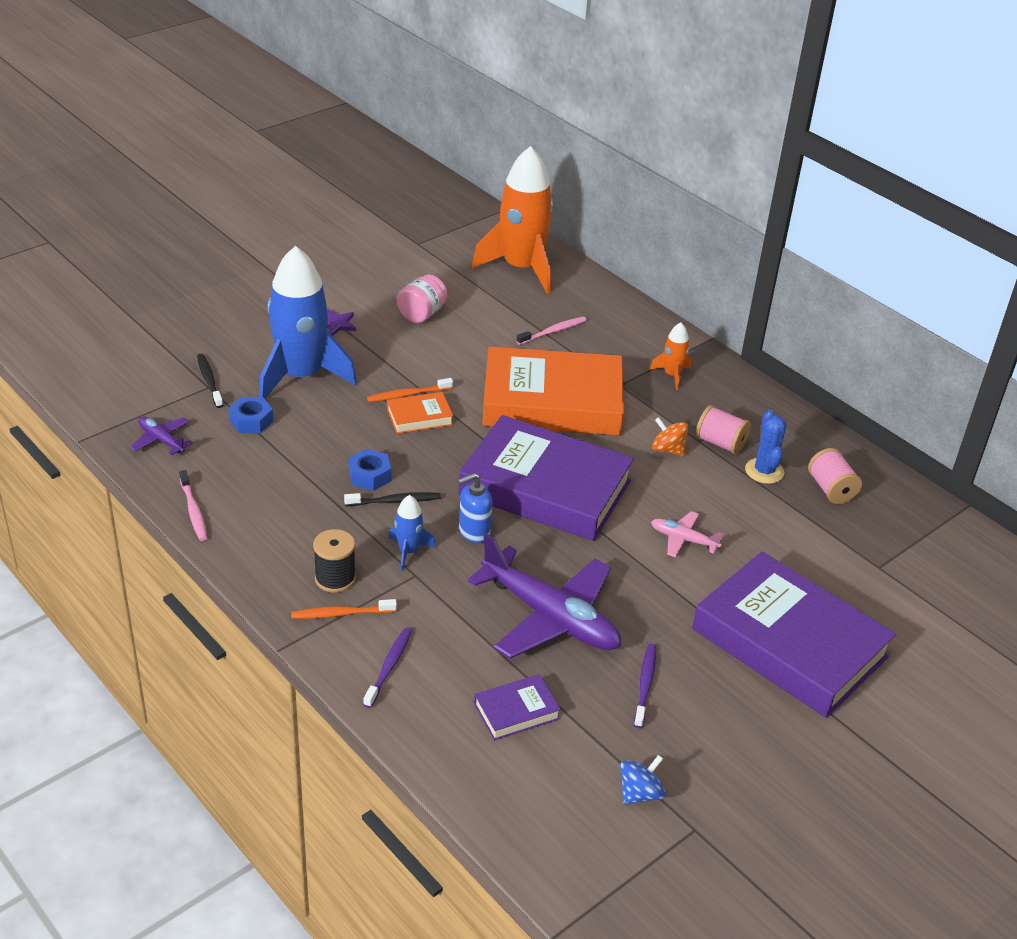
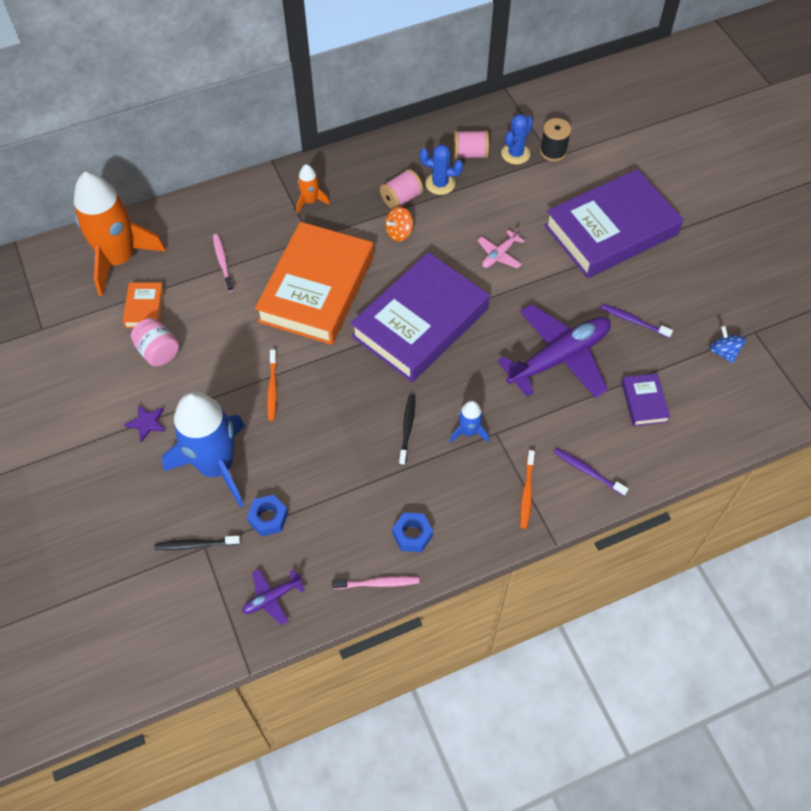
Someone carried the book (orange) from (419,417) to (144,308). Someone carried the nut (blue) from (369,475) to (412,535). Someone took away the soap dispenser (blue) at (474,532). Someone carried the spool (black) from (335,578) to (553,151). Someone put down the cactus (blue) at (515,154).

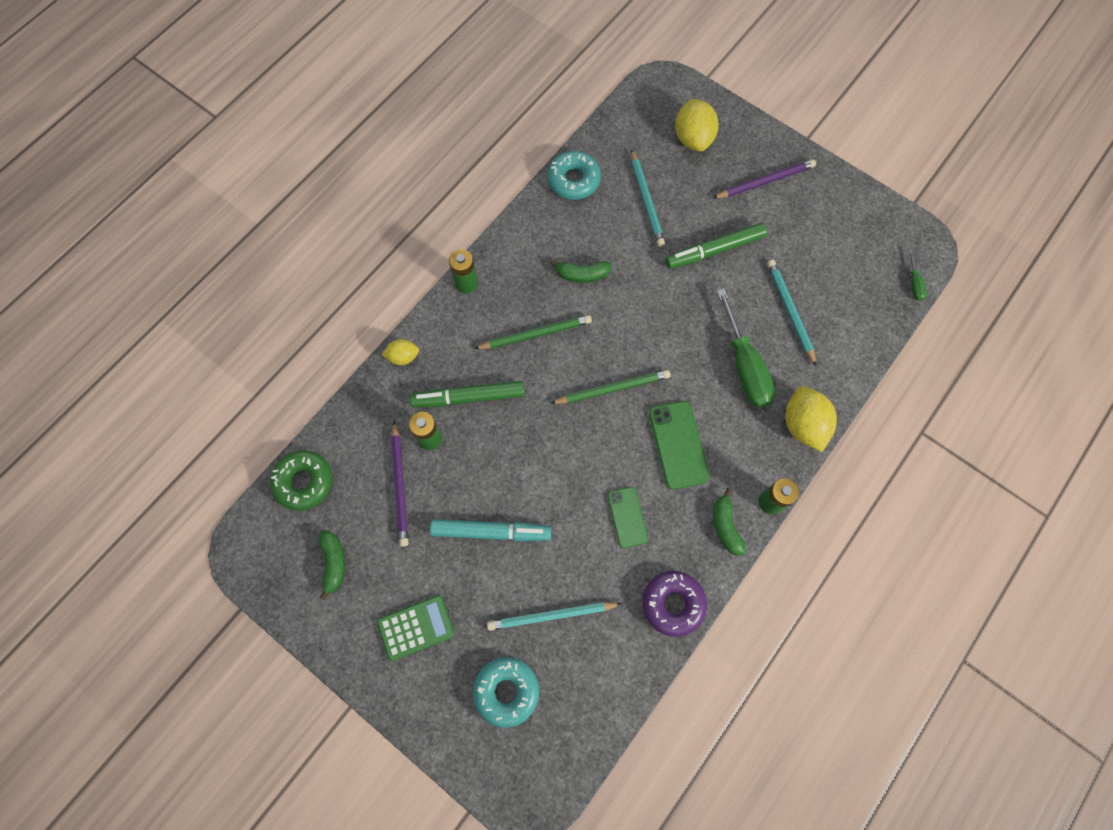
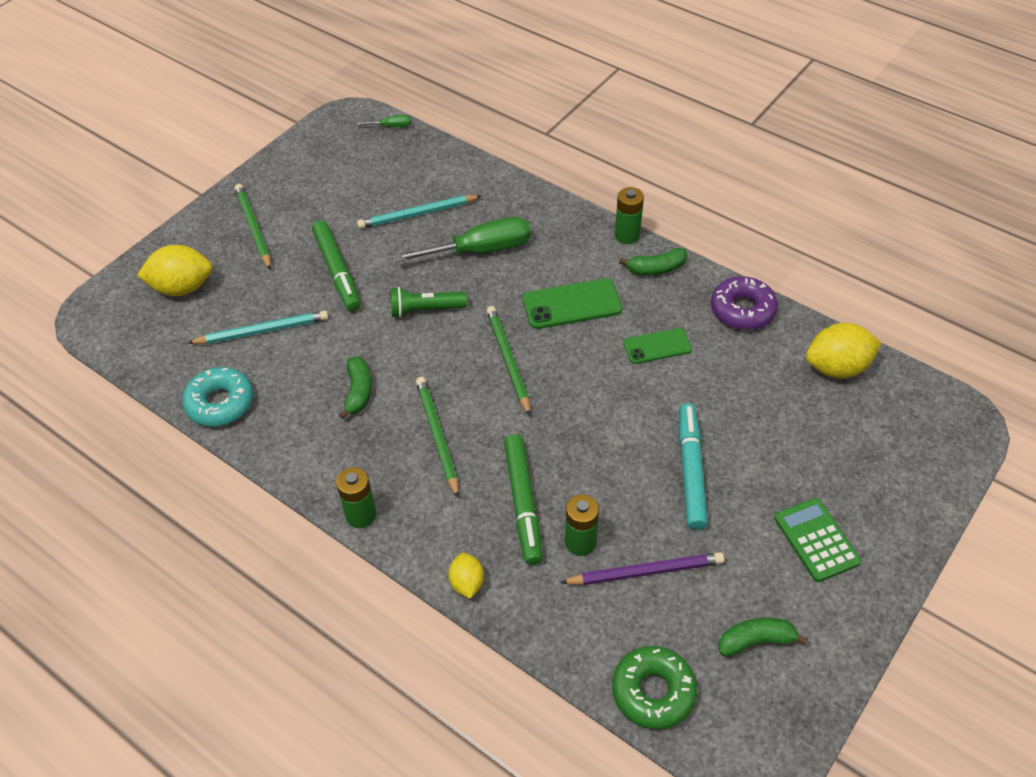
Someone repainted the pencil (purple) at (765,181), which became the pencil (green) at (253,228). Someone carried the lemon (yellow) from (803,425) to (837,368). Someone took away the pencil (turquoise) at (551,616). Someone took away the donut (turquoise) at (506,691). Someone put down the flashlight (green) at (425,310).

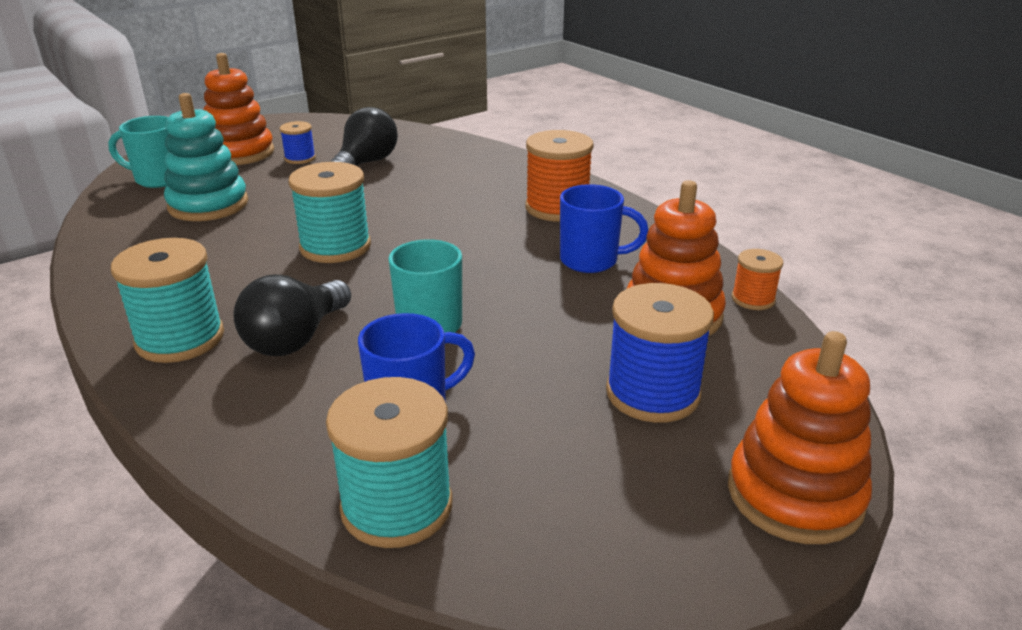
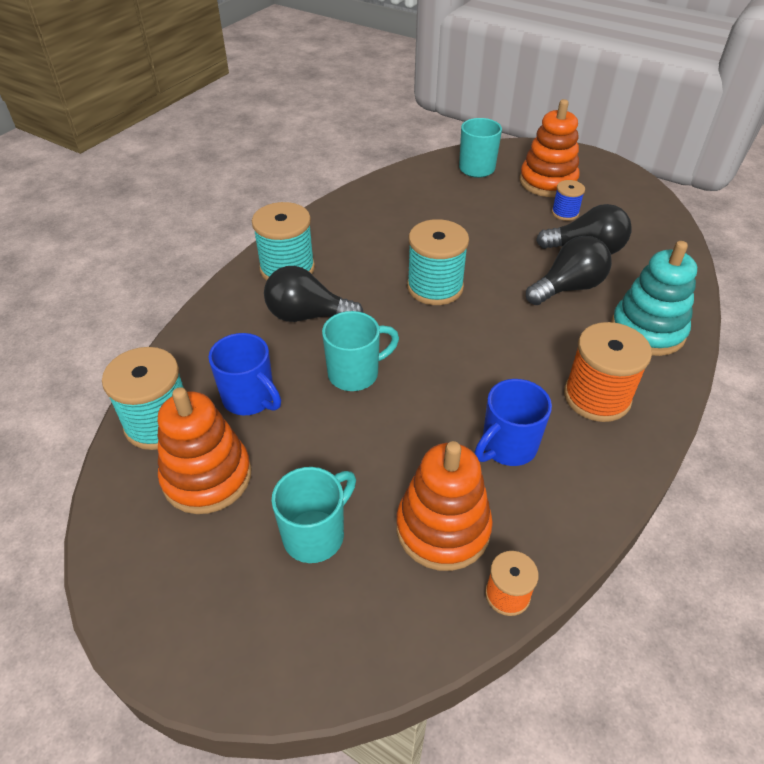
Someone carried the stacking toy (turquoise) from (208,205) to (647,330). Someone rotated the mug (blue) at (591,261) by 60 degrees clockwise. Someone swapped the spool (blue) at (652,393) for the mug (turquoise) at (315,534). Someone carried the stacking toy (orange) from (794,495) to (207,476). Someone put down the light bulb (black) at (568,287).

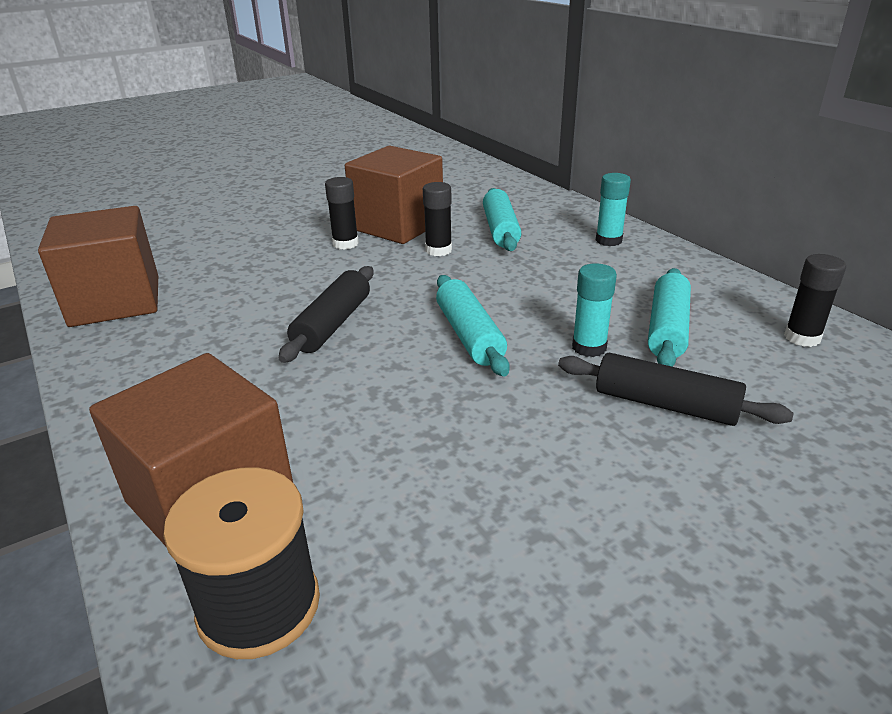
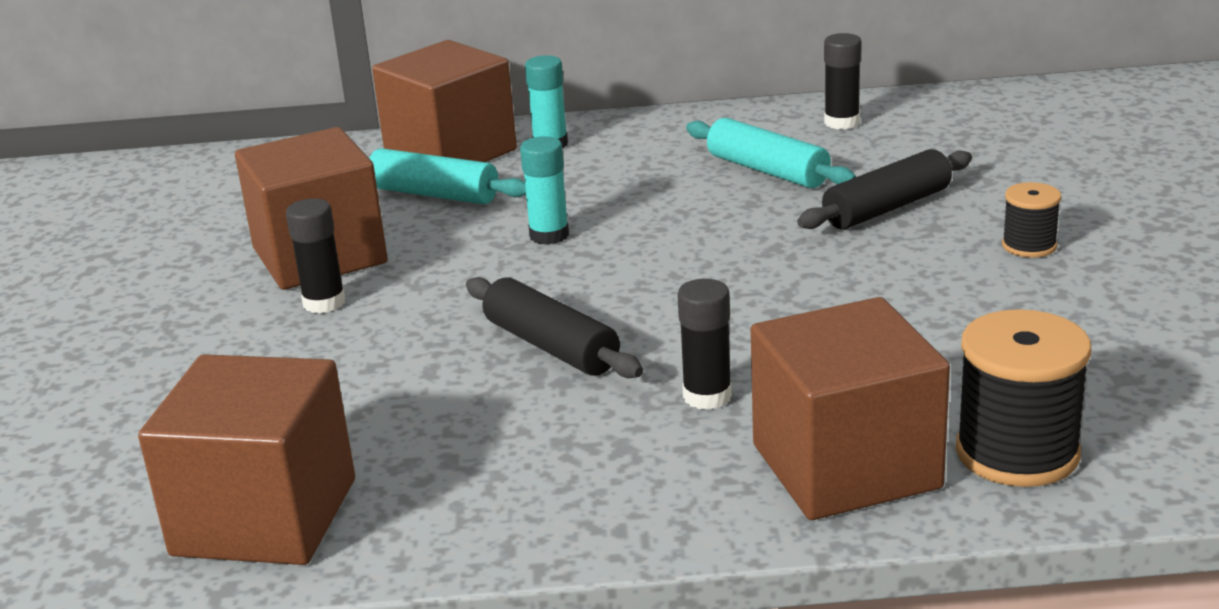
Someone carried the glue stick (black) from (438,250) to (707,396). Someone carried the glue stick (turquoise) from (589,347) to (549,235). Someone took away the rolling pin (turquoise) at (469,335). Someone put down the cube (brown) at (451,153). Someone put down the spool (black) at (1029,246).

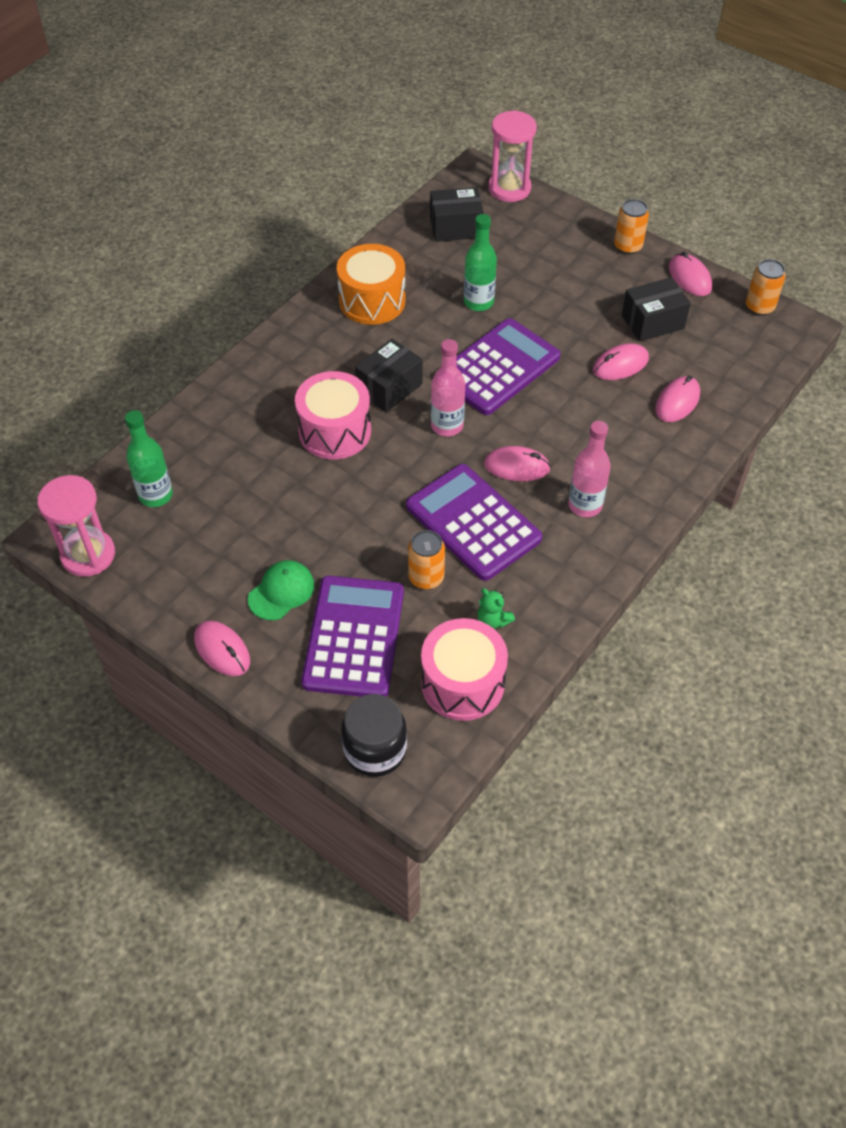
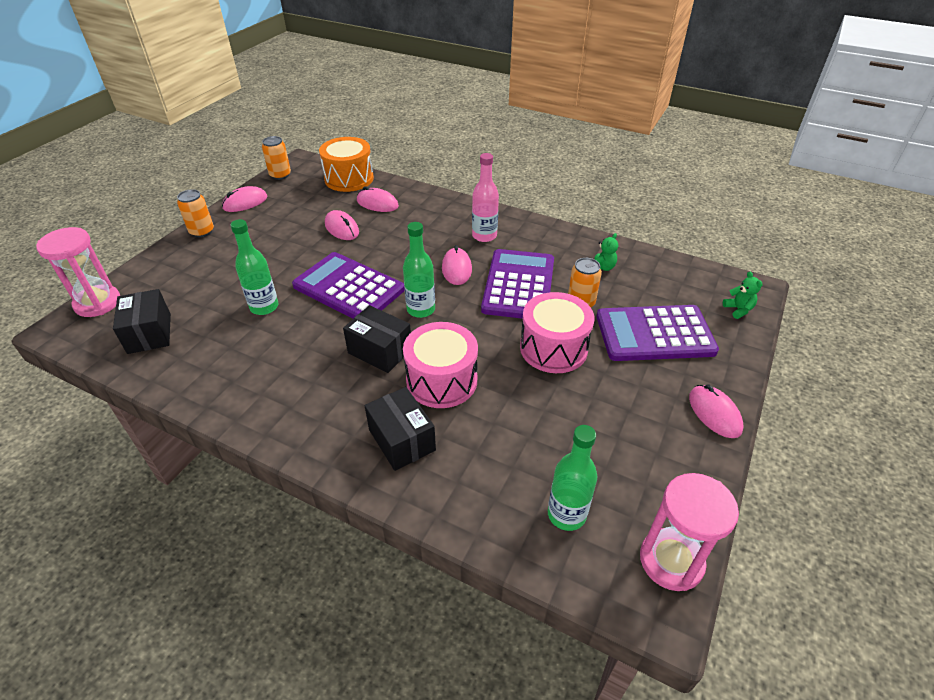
Someone carried the drum (orange) from (372,301) to (349,178). Someone carried the box (black) from (652,322) to (402,440). Someone repainted the bottle (pink) at (447,426), which became the bottle (green) at (421,309). Someone rotated the calculator (purple) at (473,522) by 150 degrees clockwise. Someone took away the cap (green) at (281,591). Someone carried the drum (pink) from (462,683) to (553,348). Someone rotated the mouse (pink) at (222,650) by 60 degrees counterclockwise. Someone swapped the jar (black) at (375,750) for the teddy bear (green) at (738,310).

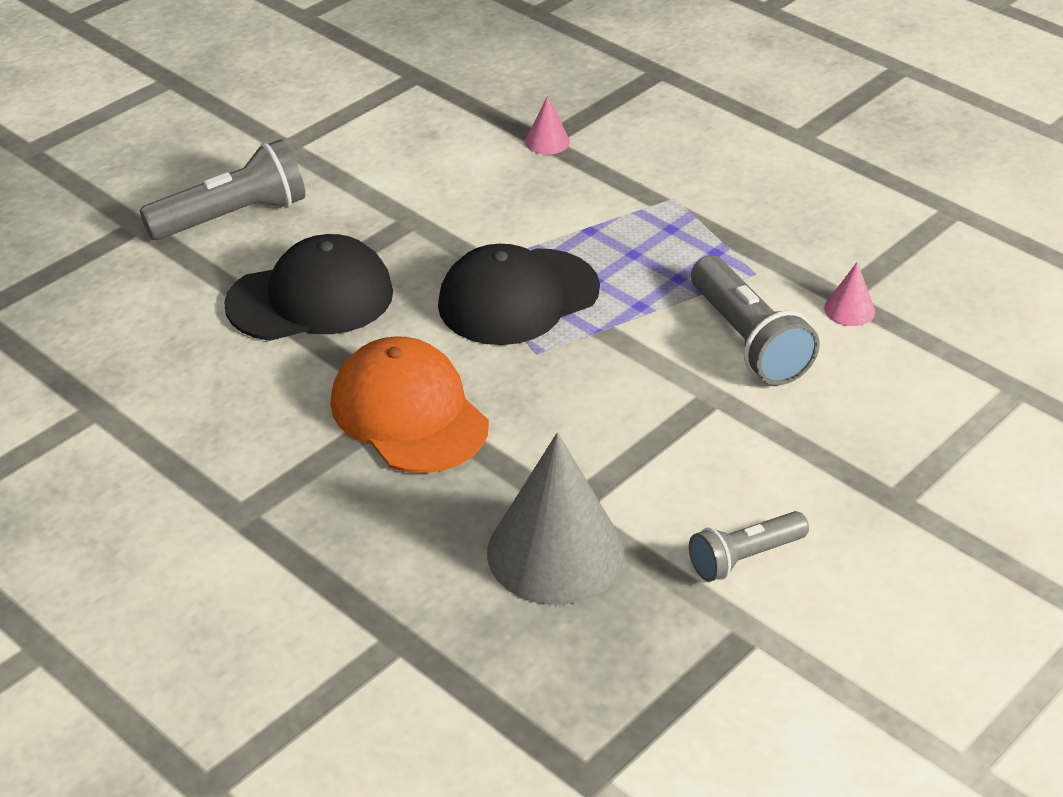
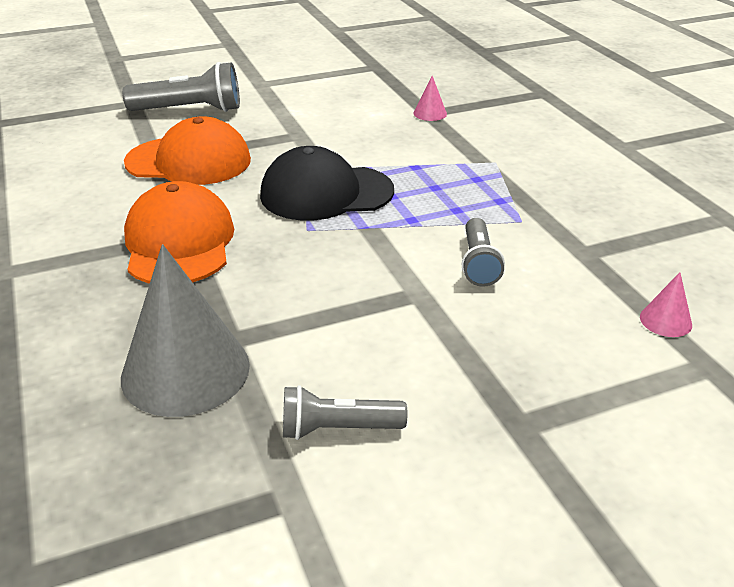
Someone repainted the cap (black) at (310,298), which became the cap (orange) at (189,161). Someone scaled the flashlight (grey) at (748,341) by 0.62. Someone carried the cone (pink) from (849,309) to (665,321).

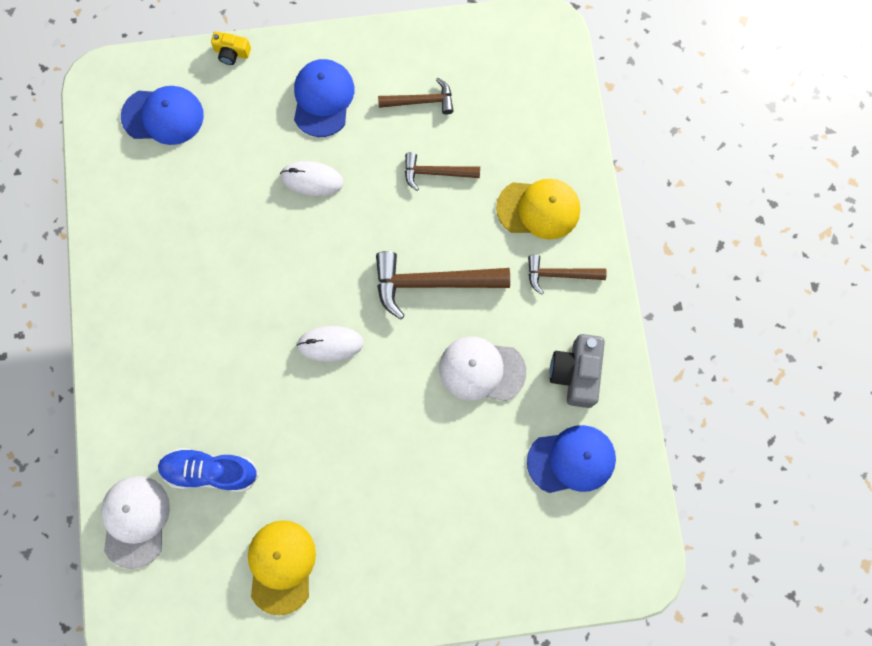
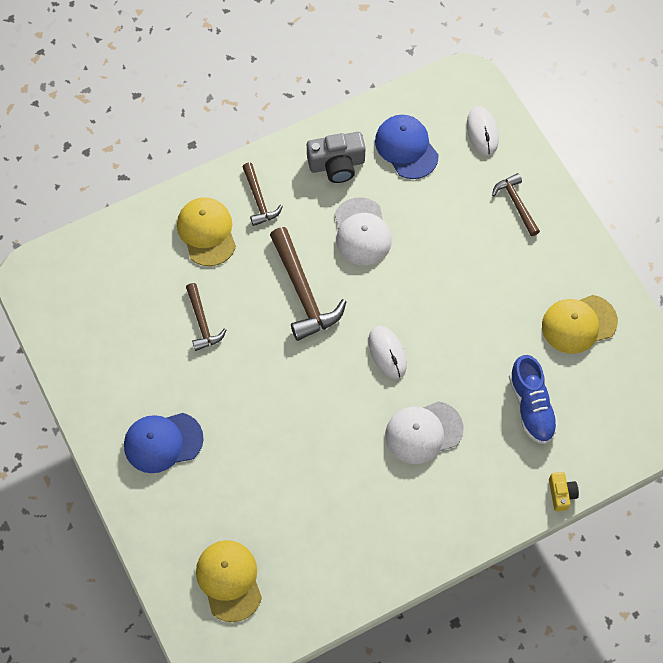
Someone carried the camera (yellow) from (232,53) to (561,494). Someone carried the hammer (brown) from (421,101) to (516,204). Someone repainted the cap (blue) at (163,116), which became the cap (yellow) at (229,580). Someone carried the mouse (white) from (312,179) to (482,132). Someone carried the cap (white) from (135,521) to (423,432).

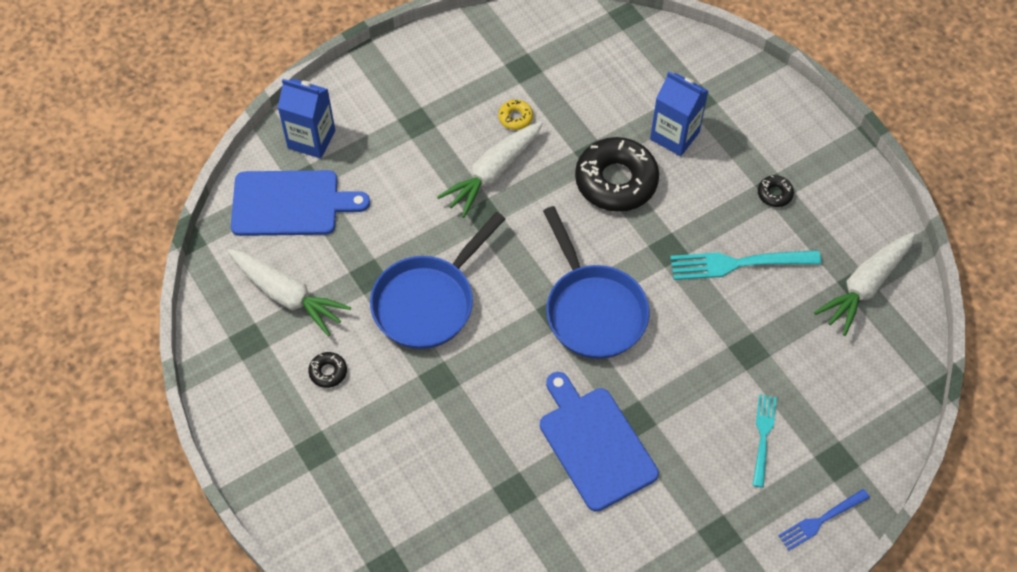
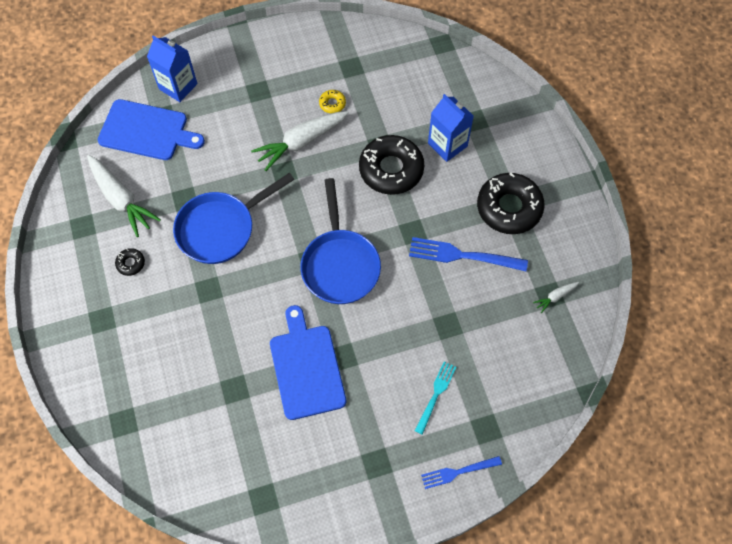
Someone scaled the donut (black) at (774,194) by 2.34. Someone scaled the carrot (white) at (865,286) by 0.46. Someone repainted the fork (turquoise) at (738,264), which became the fork (blue) at (463,255).

